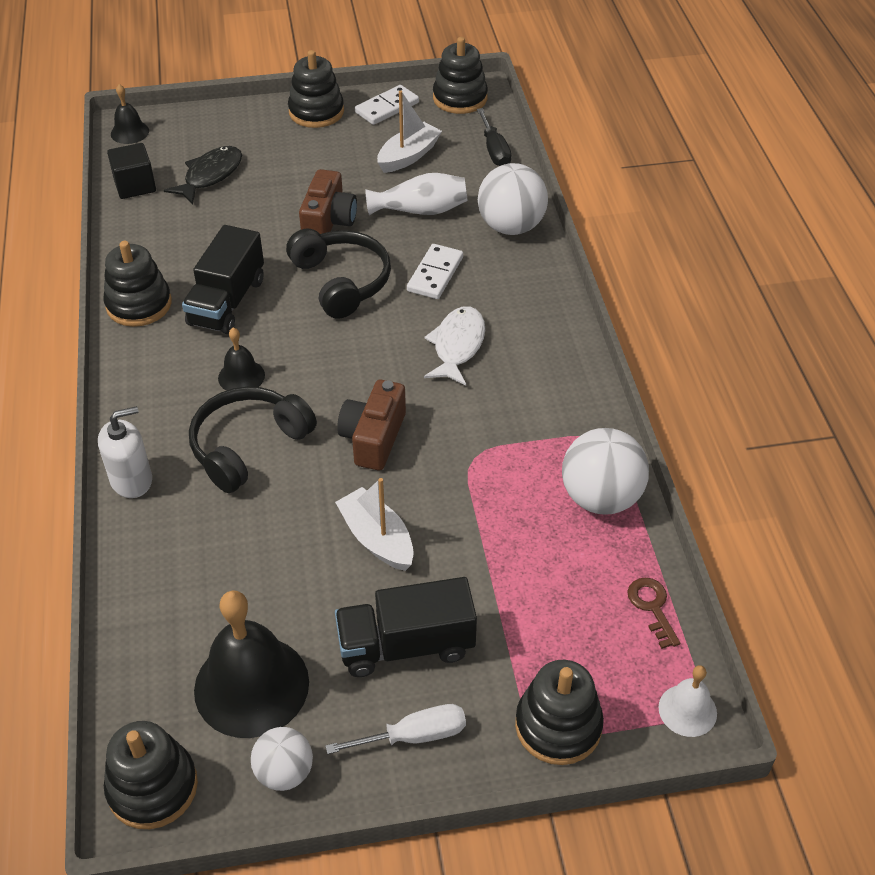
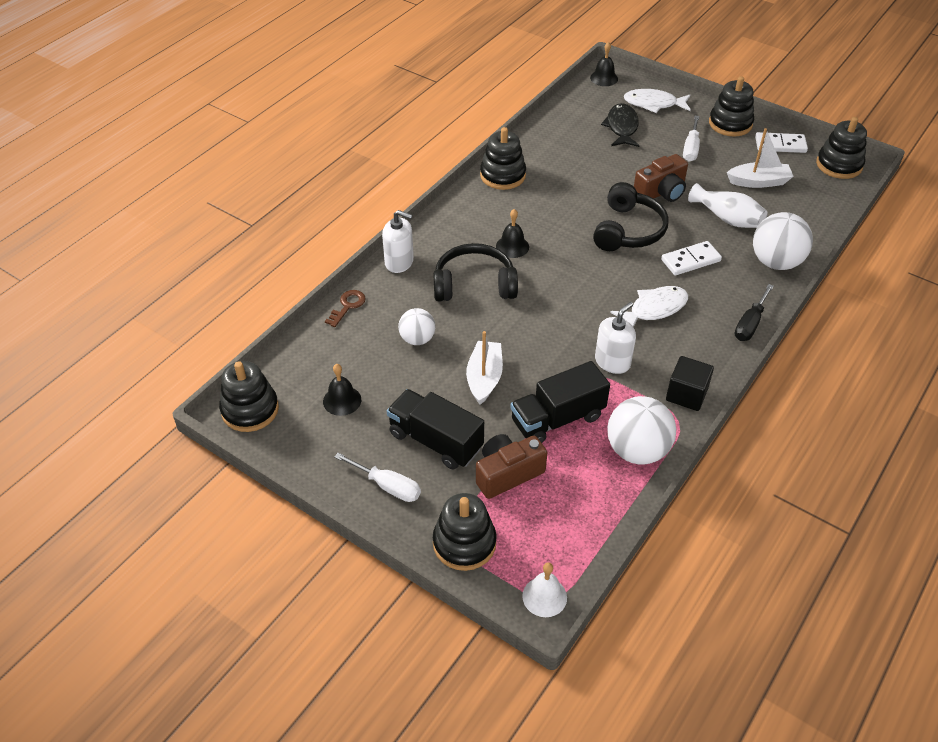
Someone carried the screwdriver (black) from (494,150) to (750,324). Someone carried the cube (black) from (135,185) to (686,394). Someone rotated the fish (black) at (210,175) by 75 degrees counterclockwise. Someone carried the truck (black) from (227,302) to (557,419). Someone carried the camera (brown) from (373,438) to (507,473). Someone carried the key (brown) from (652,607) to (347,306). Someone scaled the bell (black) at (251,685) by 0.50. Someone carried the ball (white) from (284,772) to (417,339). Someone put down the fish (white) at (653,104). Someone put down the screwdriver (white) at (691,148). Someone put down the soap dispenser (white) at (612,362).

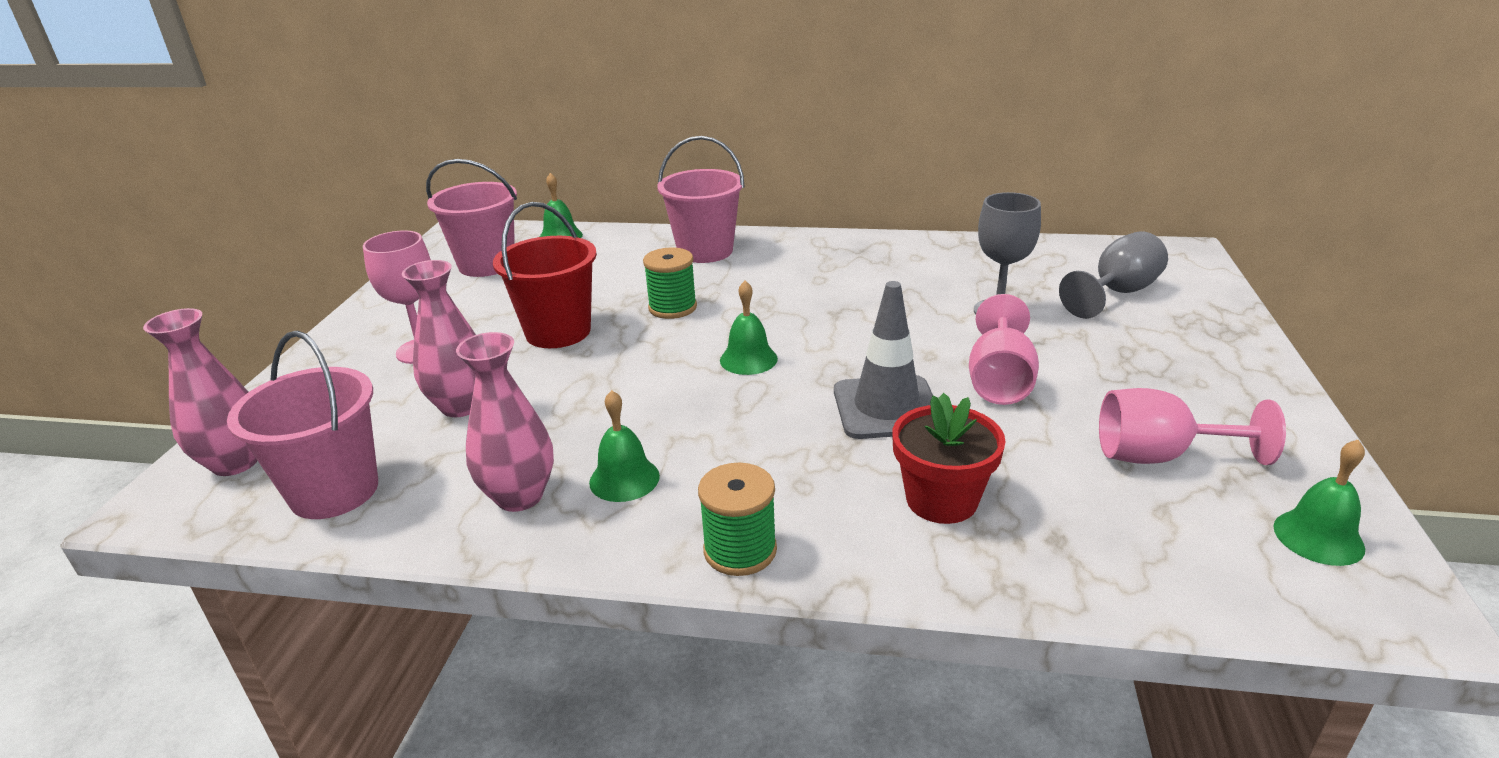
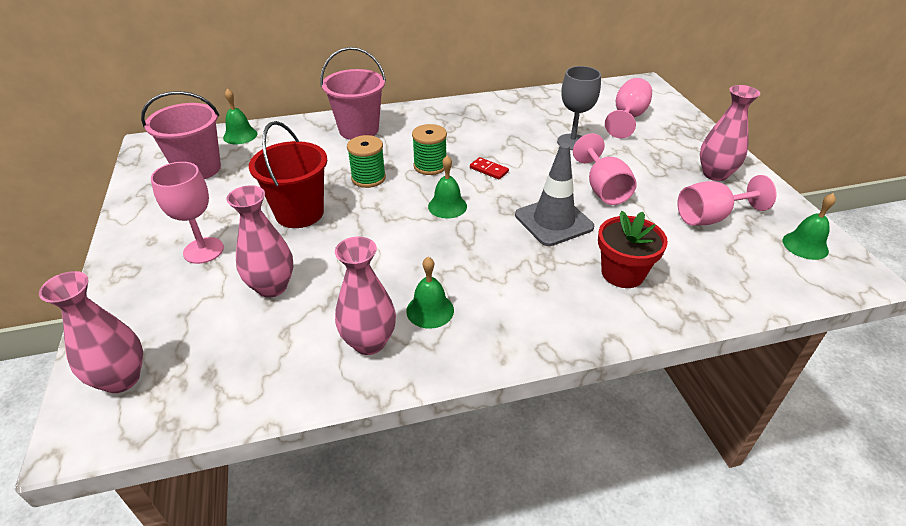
Someone repainted the goblet (grey) at (1117,293), which became the goblet (pink) at (627,118). Someone took away the bucket (pink) at (334,491). Someone carried the spool (green) from (740,550) to (430,166). Someone put down the vase (pink) at (715,174). Someone put down the domino (red) at (489,170).

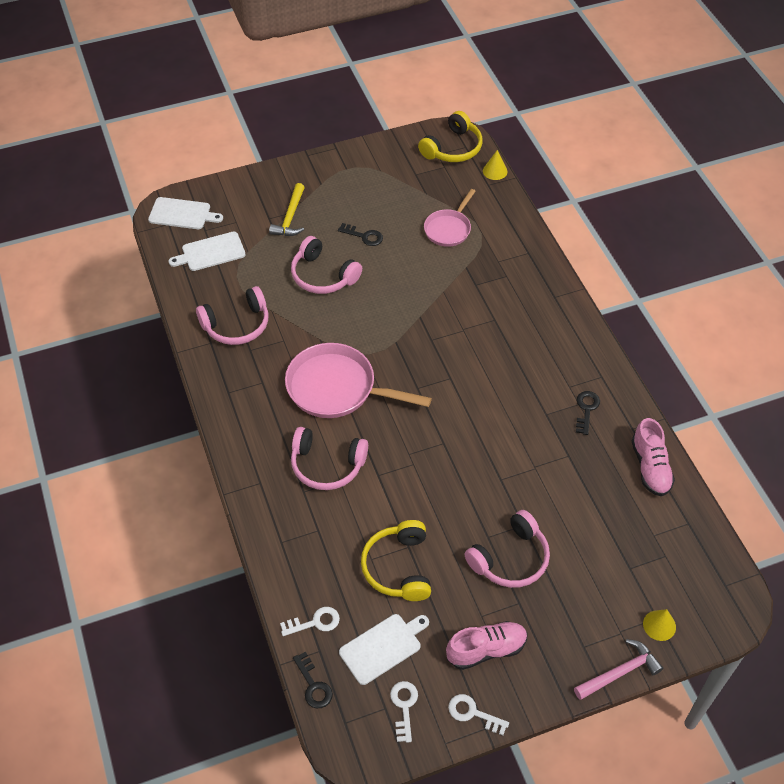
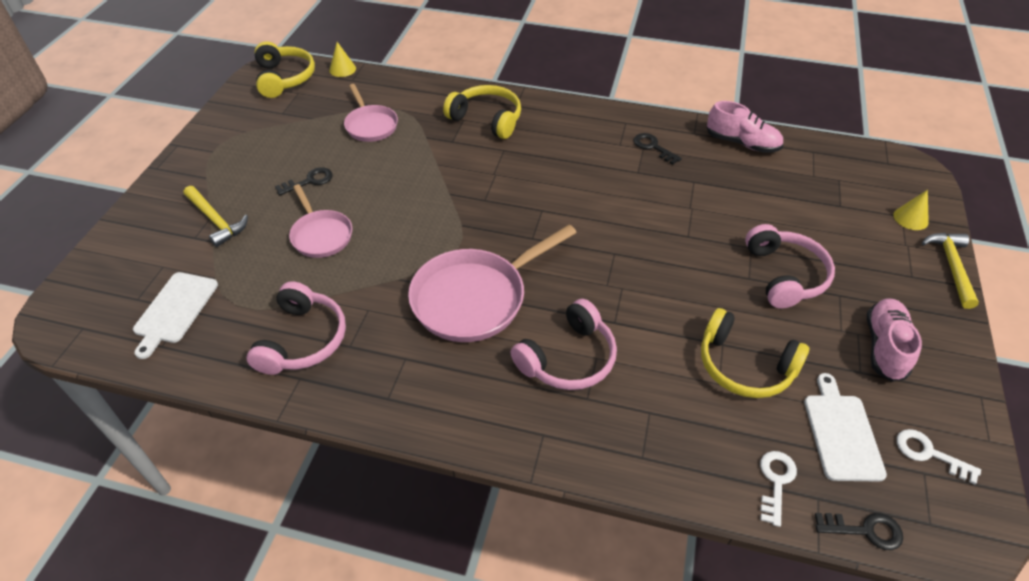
Someone took away the cutting board (white) at (182,214). Someone swapped the headphones (pink) at (323,276) for the pan (pink) at (321,235). Someone repainted the hammer (pink) at (620,672), which became the hammer (yellow) at (951,267). Someone took away the key (white) at (473,713). Someone put down the headphones (yellow) at (487,119).

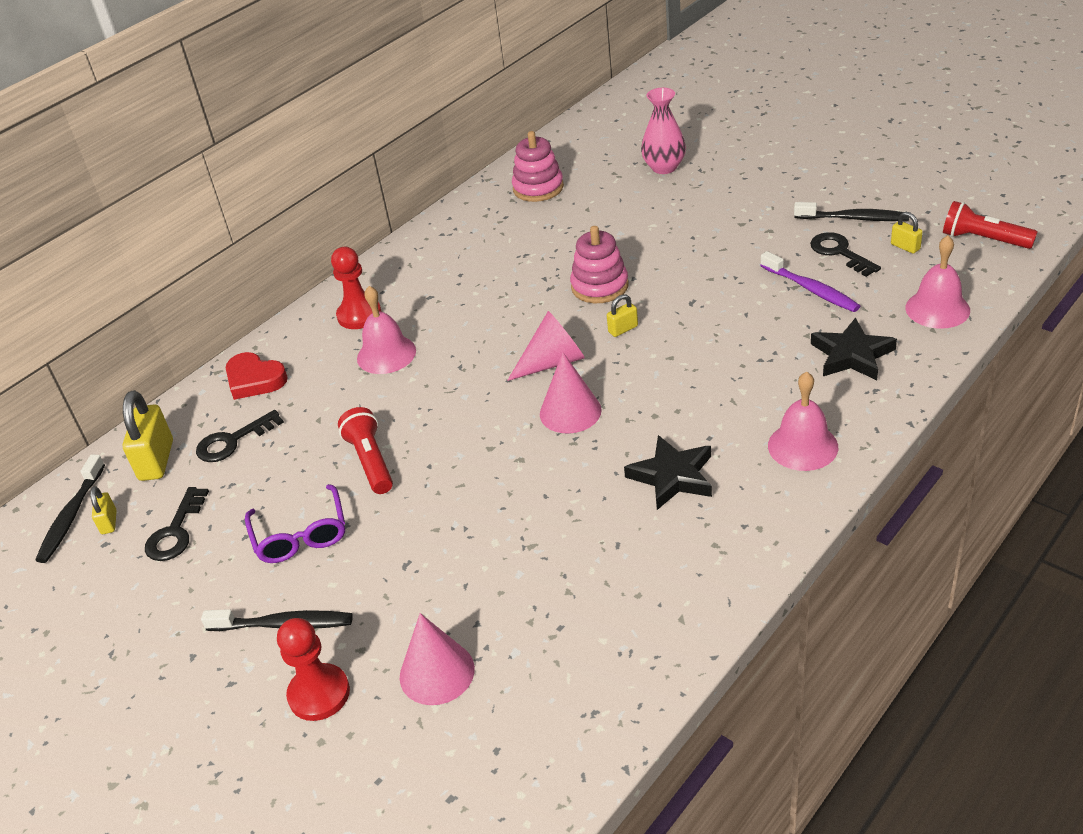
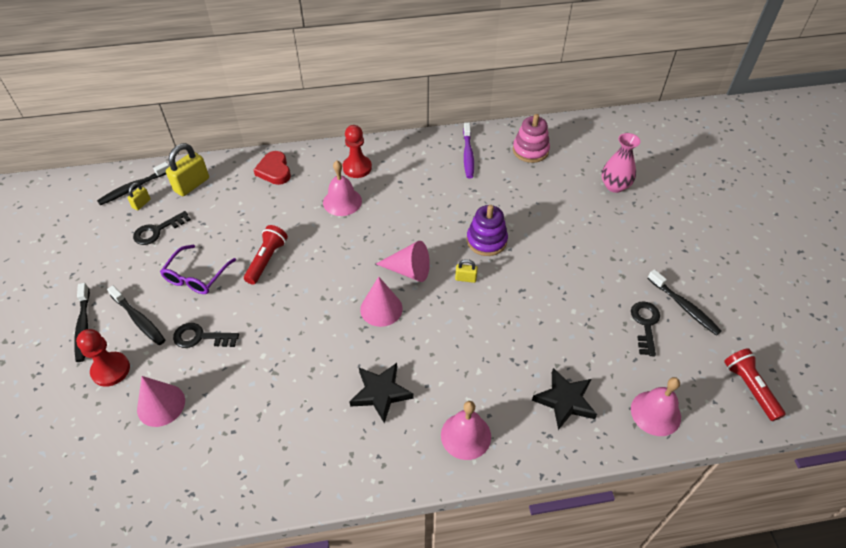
Someone took away the padlock (yellow) at (905,247). Someone repainted the stacking toy (pink) at (599,286), which became the stacking toy (purple) at (486,241). Someone carried the toothbrush (purple) from (811,289) to (468,155). Someone carried the key (black) from (233,441) to (200,337). Someone put down the toothbrush (black) at (83,327).

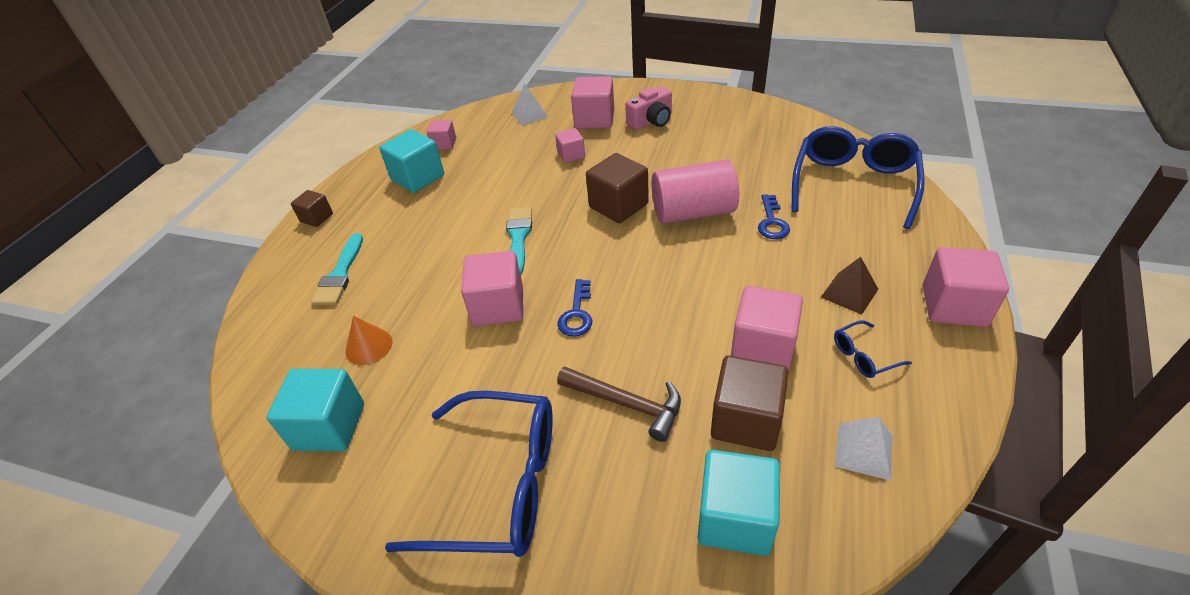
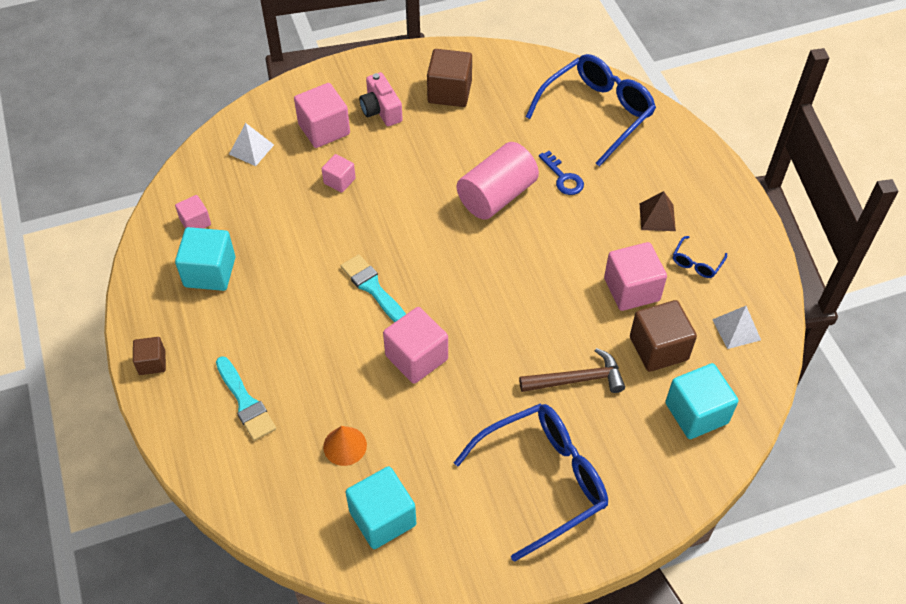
Someone rotated the camera (pink) at (651,121) by 135 degrees clockwise. Someone rotated the glasses (blue) at (853,184) by 60 degrees clockwise. Someone carried the cube (brown) from (618,206) to (449,92). Someone took away the cube (pink) at (953,306). Someone took away the key (blue) at (577,313).

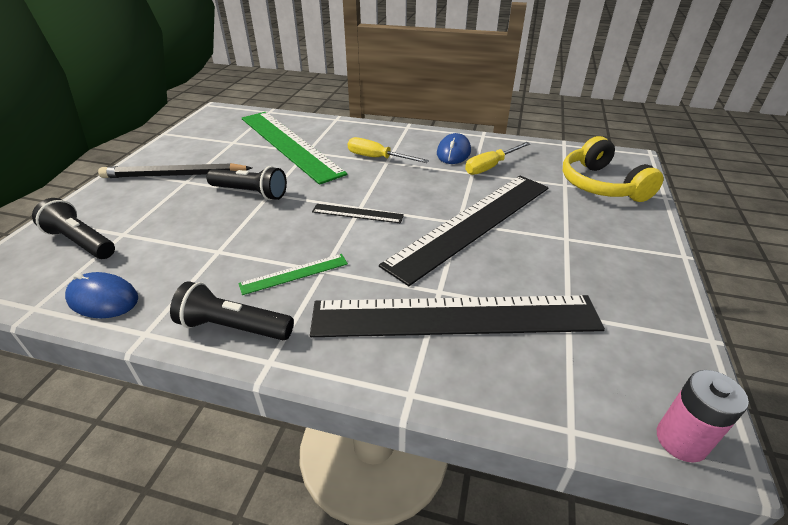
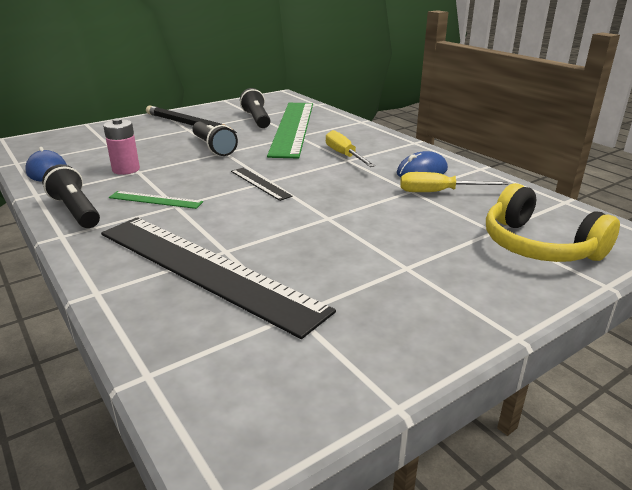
Someone rotated the headphones (yellow) at (601,185) by 60 degrees counterclockwise. Someone took away the ruler (black) at (472,223). Someone carried the flashlight (black) from (81,242) to (257,119). Someone carried the battery (pink) from (681,440) to (126,169).

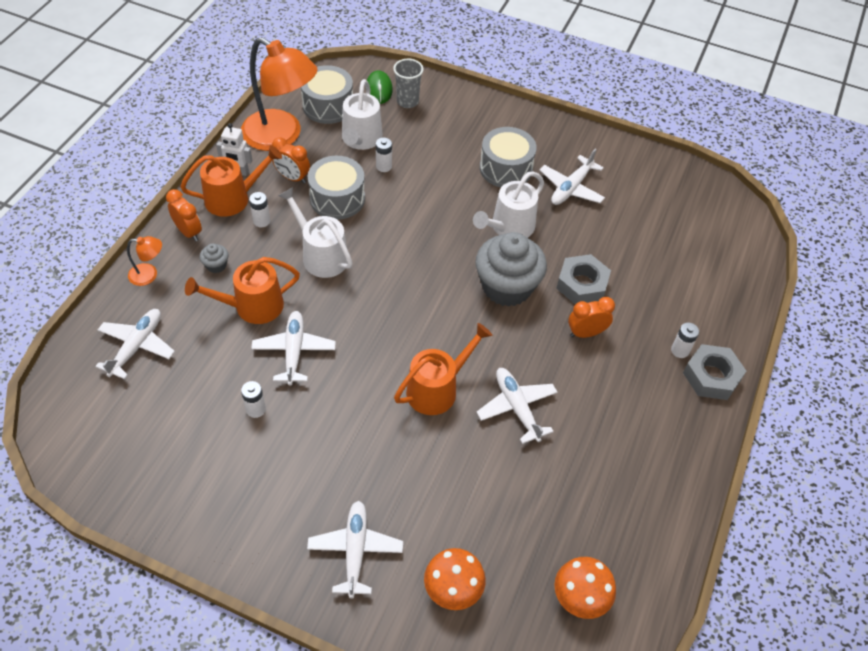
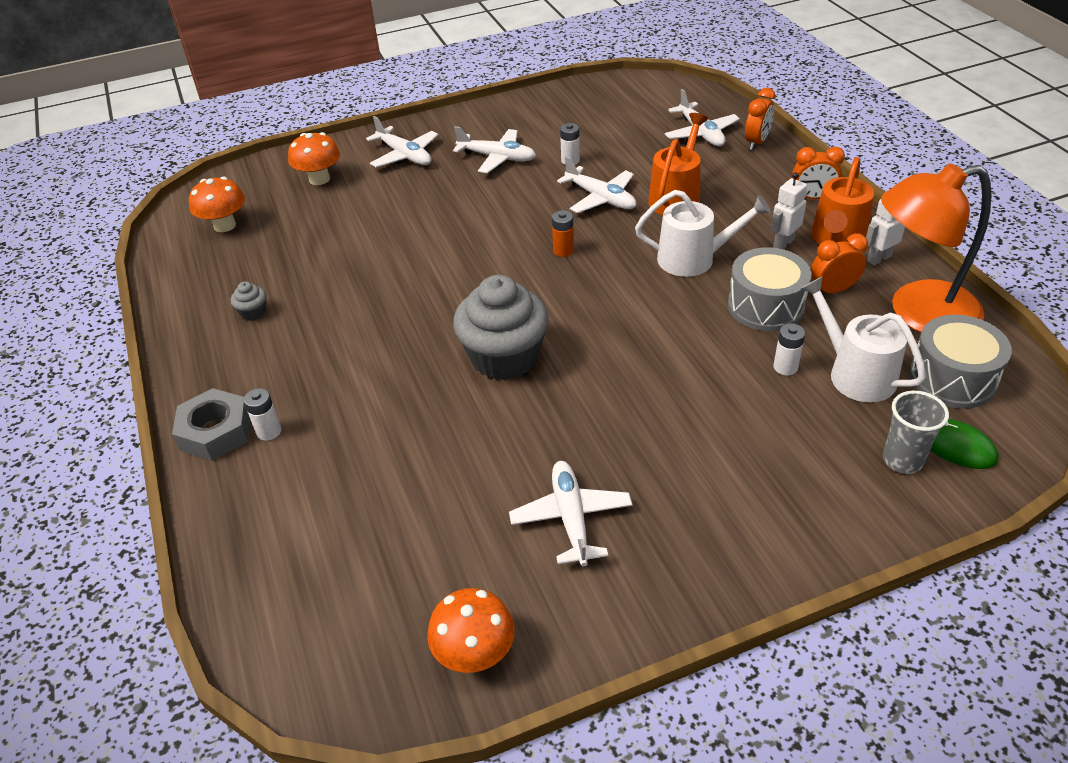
Someone took away the drum (grey) at (506,168). Someone took away the watering can (white) at (509,227). Someone swapped the battery (white) at (261,221) for the robot (white) at (783,243). Someone took away the lamp (orange) at (149,275). Someone carried the cupcake (grey) from (216,265) to (253,312). Someone took away the nut (grey) at (582,284). Someone carried the clock (orange) from (586,333) to (756,142). Someone took away the watering can (orange) at (437,389). Someone carried the plane (white) from (516,407) to (497,158). Someone put down the battery (orange) at (563,250). Someone put down the mushroom (orange) at (475,654).

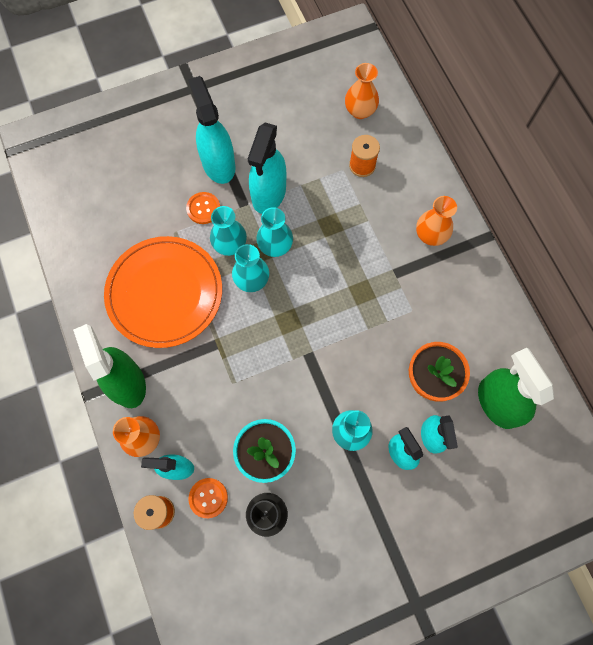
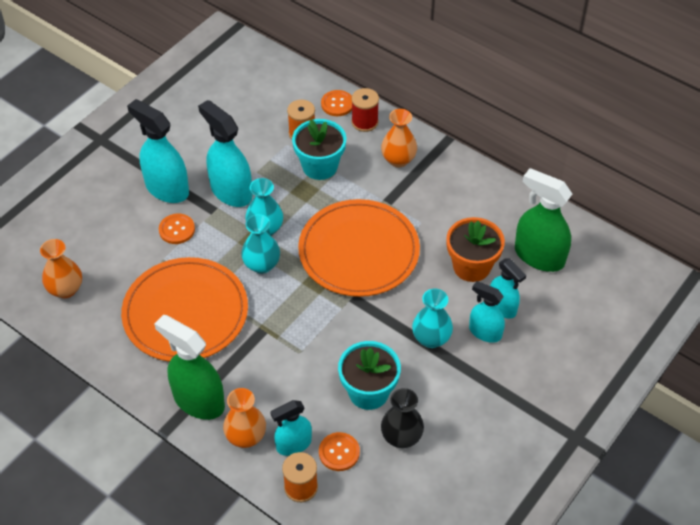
Someone carried the vase (orange) from (360,111) to (66,289). Someone rotated the spray bottle (turquoise) at (268,193) by 150 degrees clockwise. Someone took away the vase (turquoise) at (230,245). Someone put down the spool (red) at (364,122). Someone put down the button (orange) at (337,104). Someone put down the flower pot (turquoise) at (320,166). Someone put down the plate (orange) at (359,251).

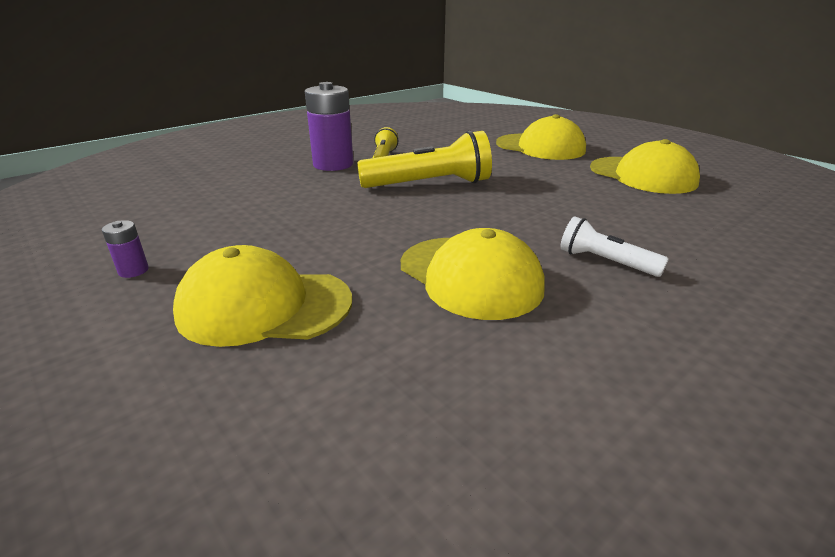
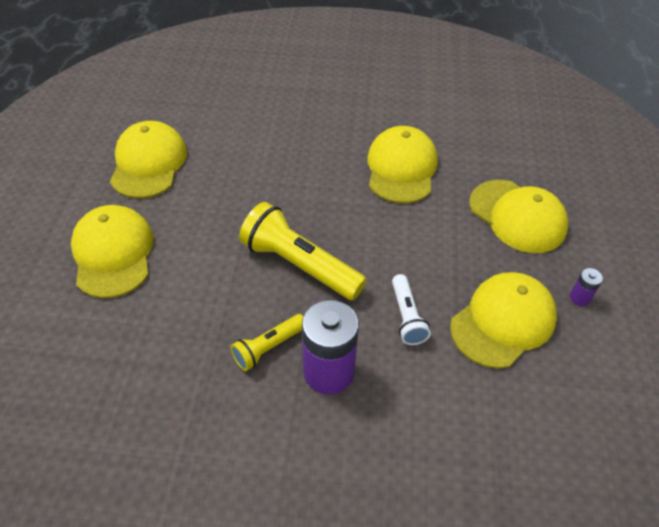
Someone carried the flashlight (white) from (605,262) to (407,317). Someone put down the cap (yellow) at (503,321).

